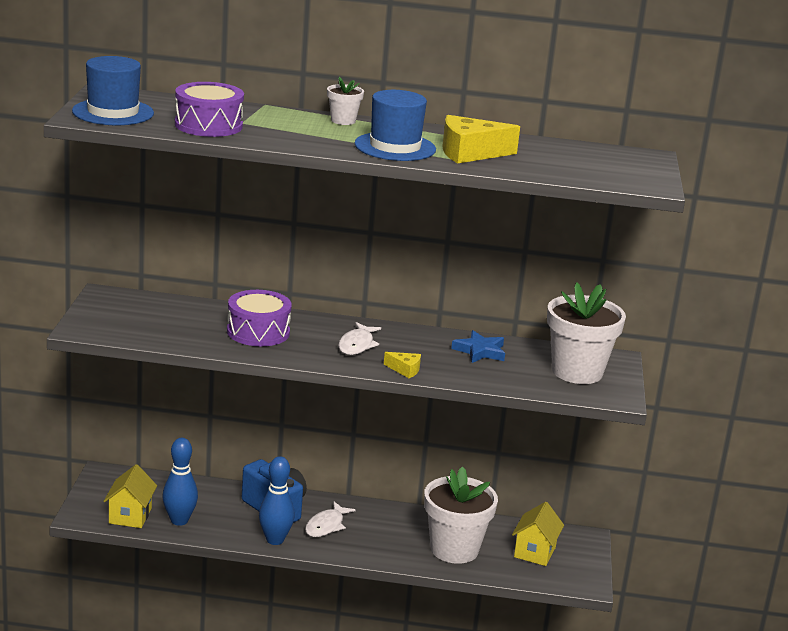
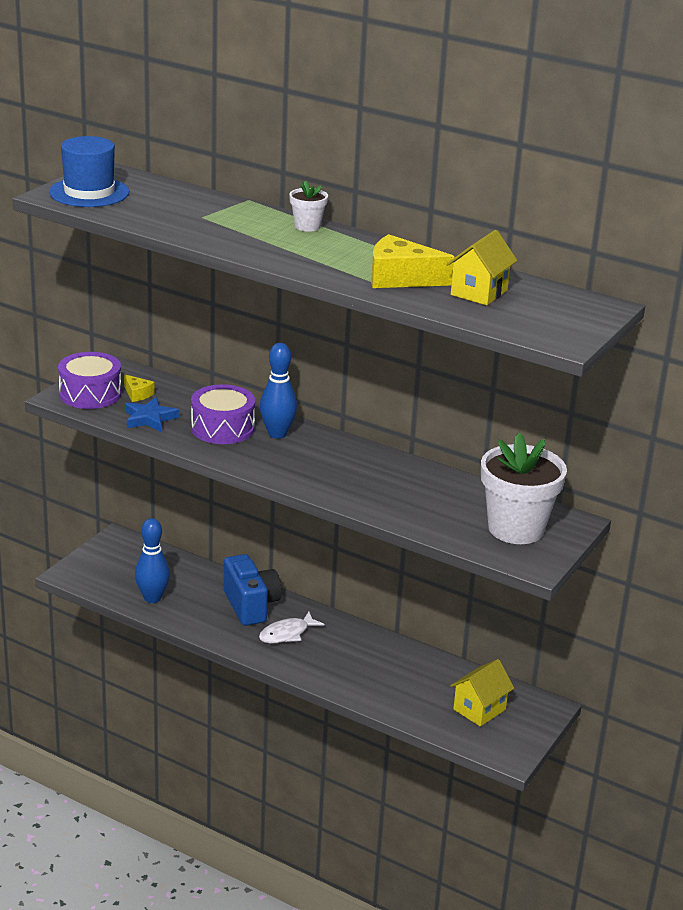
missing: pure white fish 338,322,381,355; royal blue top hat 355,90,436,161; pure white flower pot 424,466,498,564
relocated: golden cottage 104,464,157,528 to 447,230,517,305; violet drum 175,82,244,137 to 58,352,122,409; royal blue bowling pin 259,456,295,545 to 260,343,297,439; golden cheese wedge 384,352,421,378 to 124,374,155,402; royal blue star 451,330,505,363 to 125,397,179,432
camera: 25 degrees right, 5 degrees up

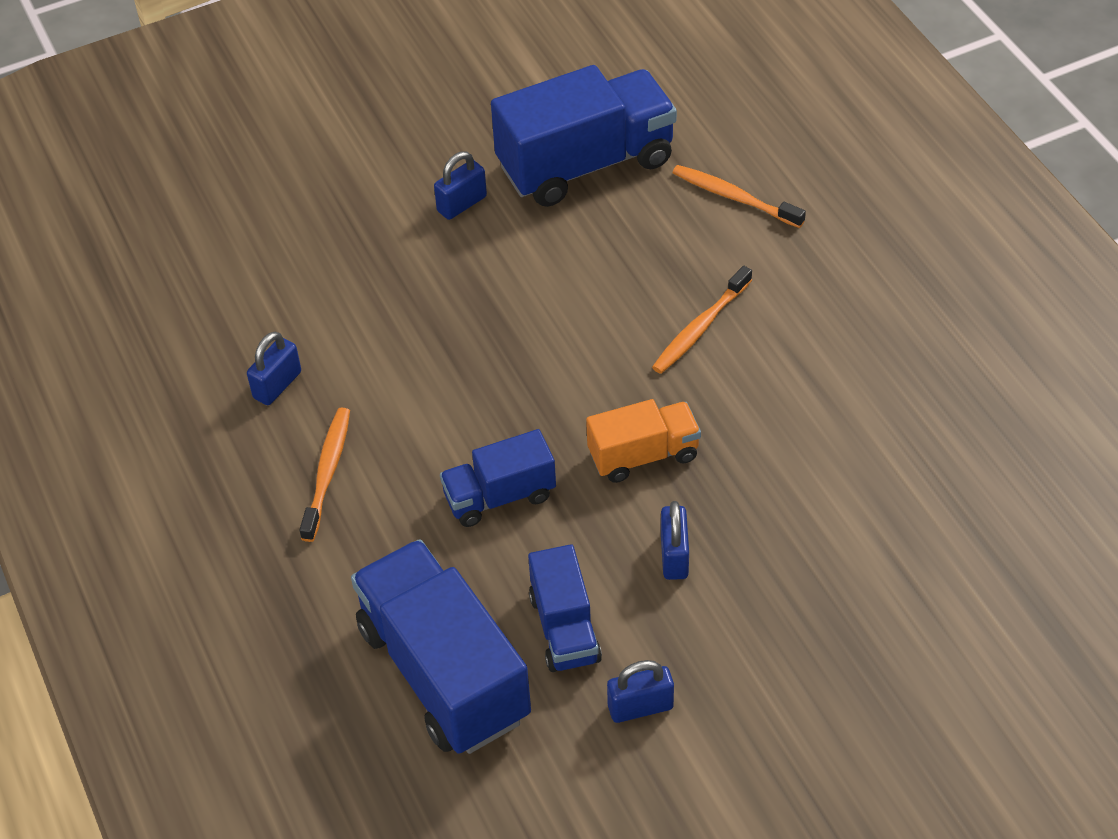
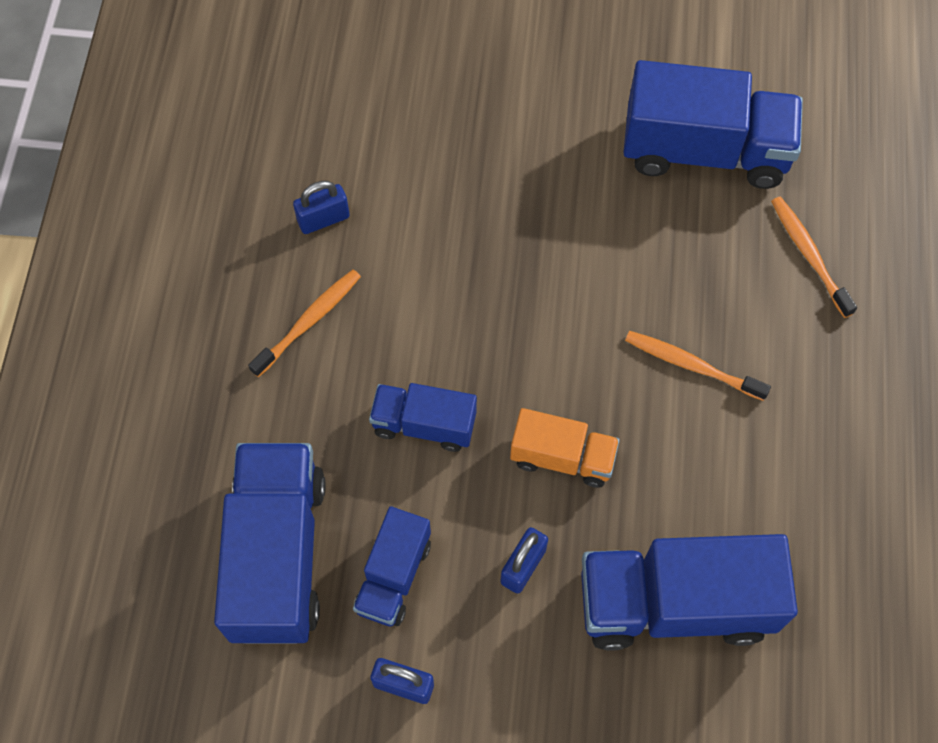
missing: royal blue padlock 434,151,487,220
appeared: royal blue toy truck 581,534,798,651
spun: orange tooth brush 652,266,752,374 = 625,331,771,401 45 degrees clockwise
camera: 30 degrees right, 15 degrees up

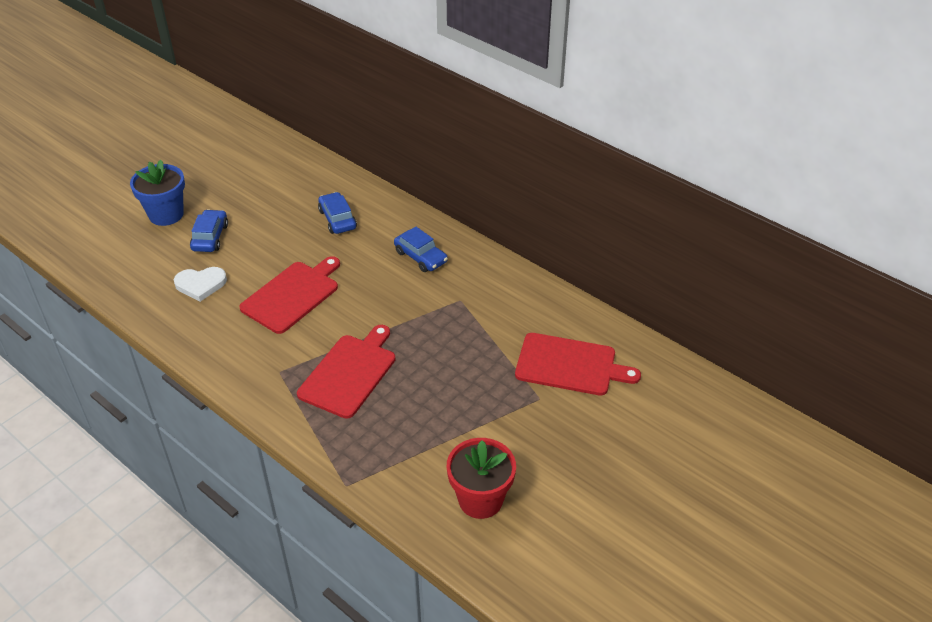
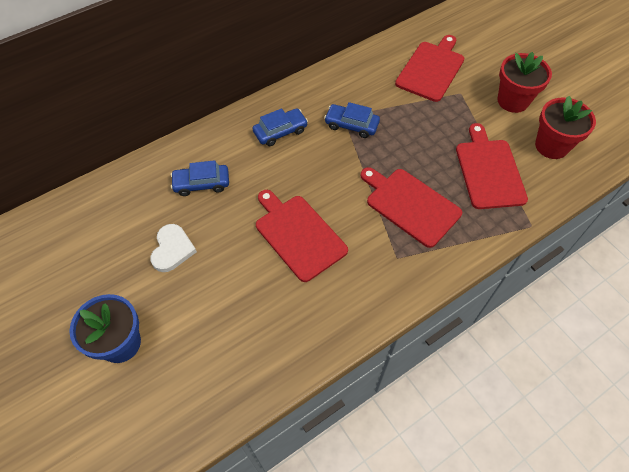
appeared: scarlet chopping board 456,123,528,209; scarlet flower pot 497,52,552,113
relocated: pure white heart shape 174,267,227,302 to 150,224,197,272; royal blue car 190,209,228,252 to 324,102,380,138
camera: 75 degrees left, 15 degrees up

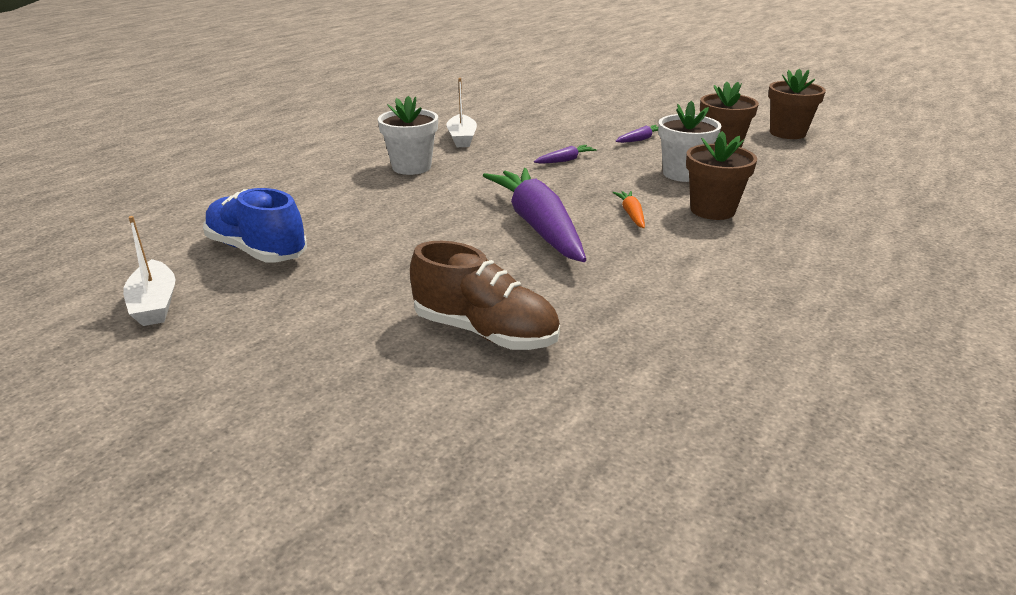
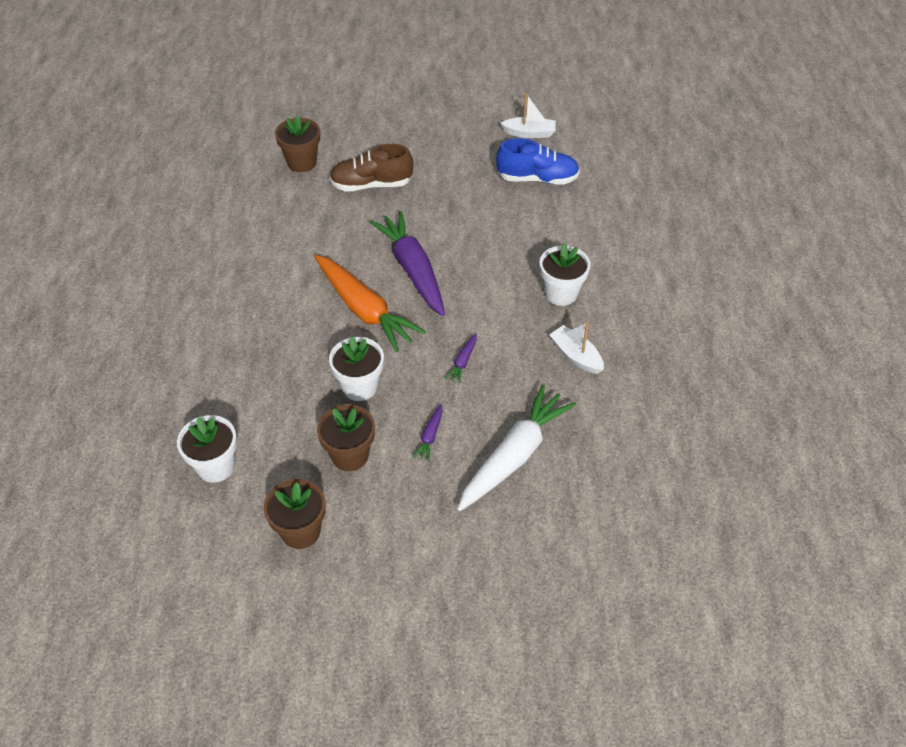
appeared: pure white flower pot 177,415,237,483; pure white carrot 457,385,576,511
relocated: brown flower pot 686,131,757,220 to 275,115,320,172
spun: pure white toy boat 123,216,175,326 = 500,93,556,138 150 degrees clockwise; violet carrot 483,168,586,262 = 370,211,445,316 150 degrees counterclockwise
size: orange carrot 613,191,645,228 = 315,255,426,352 x2.44
camera: 145 degrees right, 20 degrees up

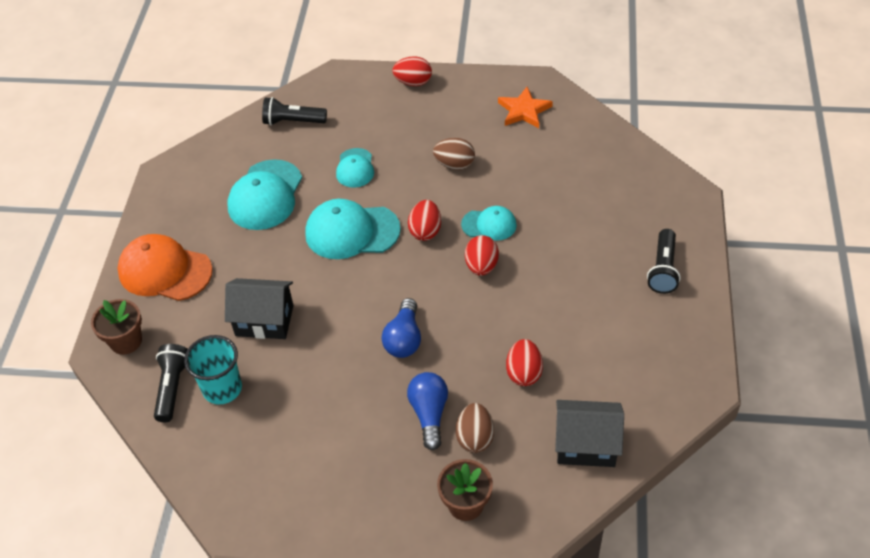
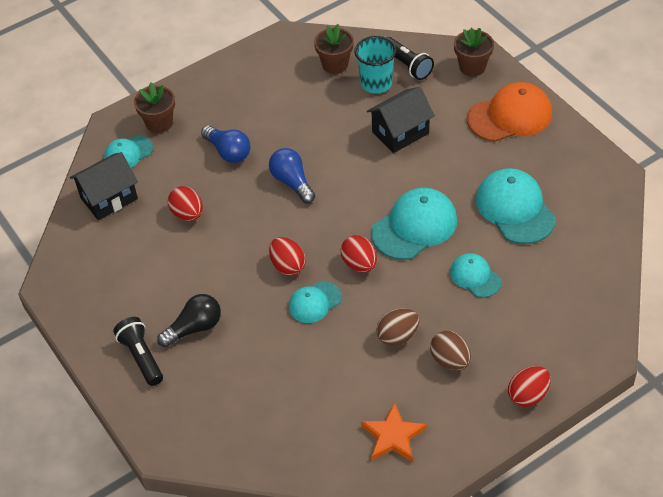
missing: jet-black flashlight 262,97,327,126
appeared: aqua baseball cap 104,136,153,168; jet-black light bulb 157,294,221,347; brown flower pot 314,24,354,74
relocated: brown egg 456,403,494,453 to 430,331,471,370
camera: 140 degrees right, 0 degrees up

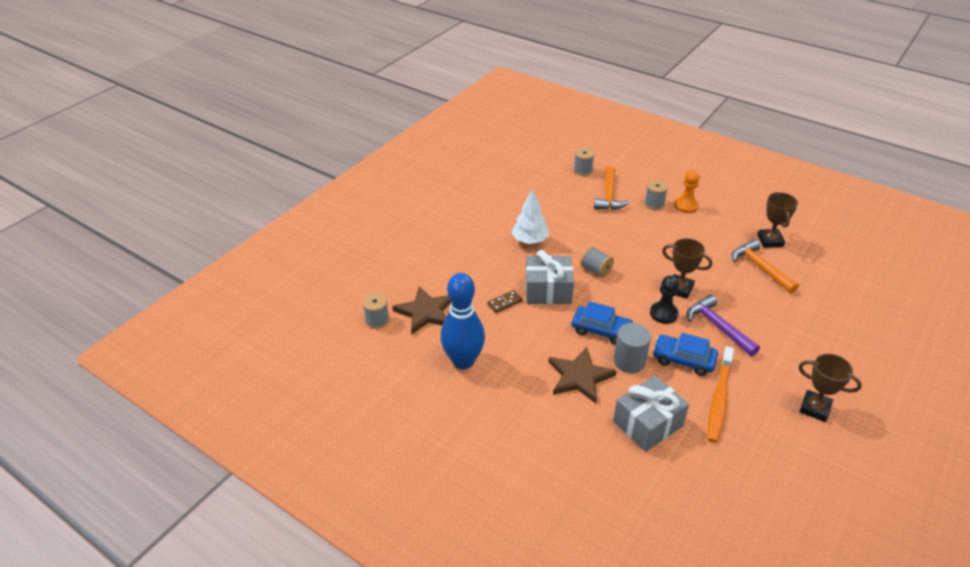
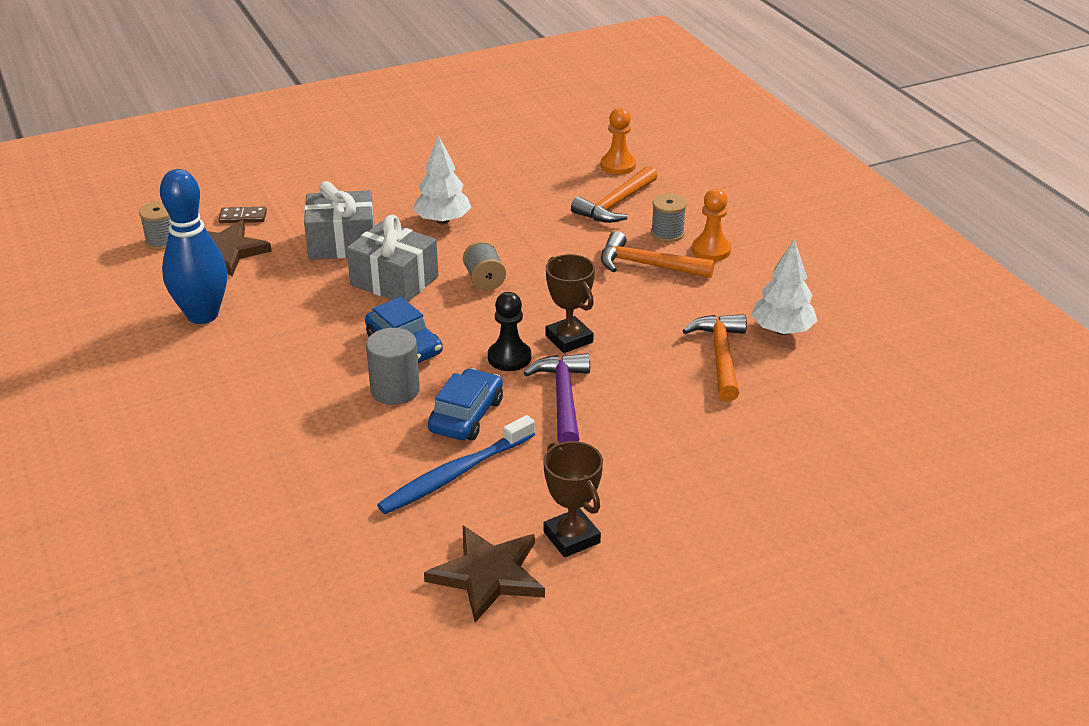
appeared: orange carpenter's hammer 601,231,715,278
relocated: brown domino 487,290,522,313 to 218,207,267,223; brown star 549,347,617,403 to 424,526,545,622; gray present 613,375,689,452 to 304,181,375,260
exchanged: gray reel of thread 573,148,595,176 to orange game pawn 601,108,636,175; brown award cup 757,192,798,248 to pure white toy tree 751,239,817,335
colour: orange tooth brush 707,346,734,443 to royal blue tooth brush 377,415,535,514
spun: royal blue car 653,333,718,376 = 428,368,503,441 60 degrees clockwise
camera: 30 degrees right, 5 degrees down

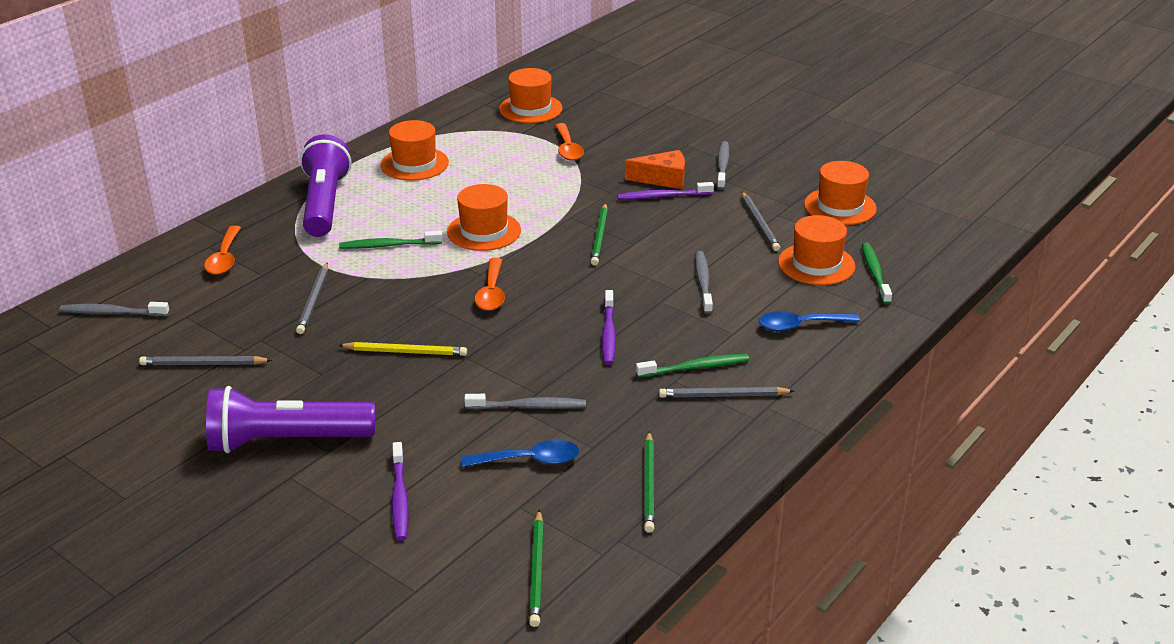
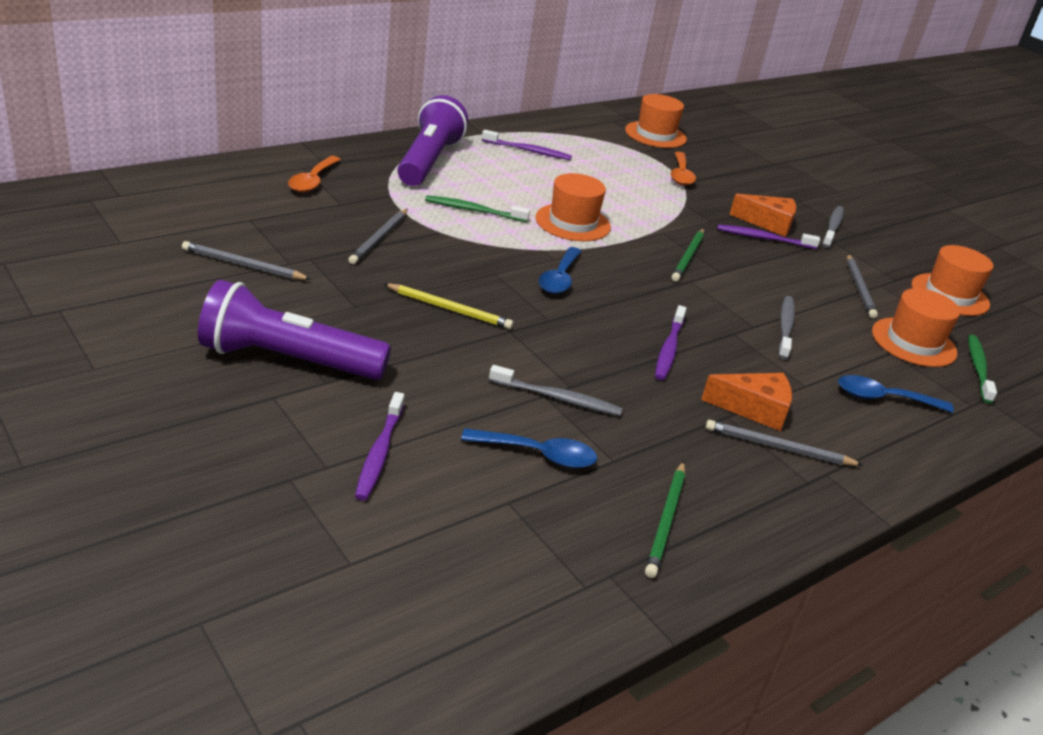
missing: gray tooth brush 59,302,170,316; leaf-green pencil 529,510,544,627
exchanged: orange top hat 381,120,449,181 to violet tooth brush 482,130,572,160; leaf-green tooth brush 636,354,749,378 to orange cheese wedge 701,373,792,431
colour: orange tablespoon 475,258,505,311 to royal blue tablespoon 539,247,582,294
camera: 10 degrees right, 0 degrees up

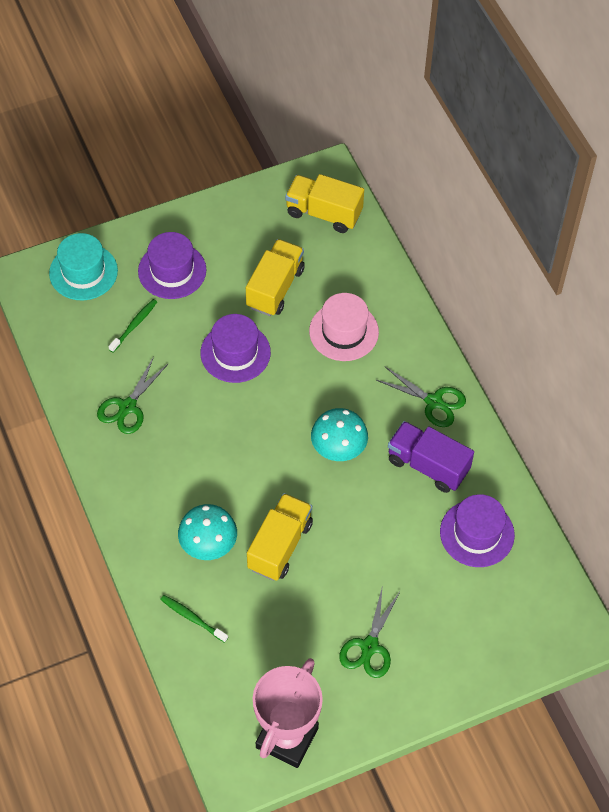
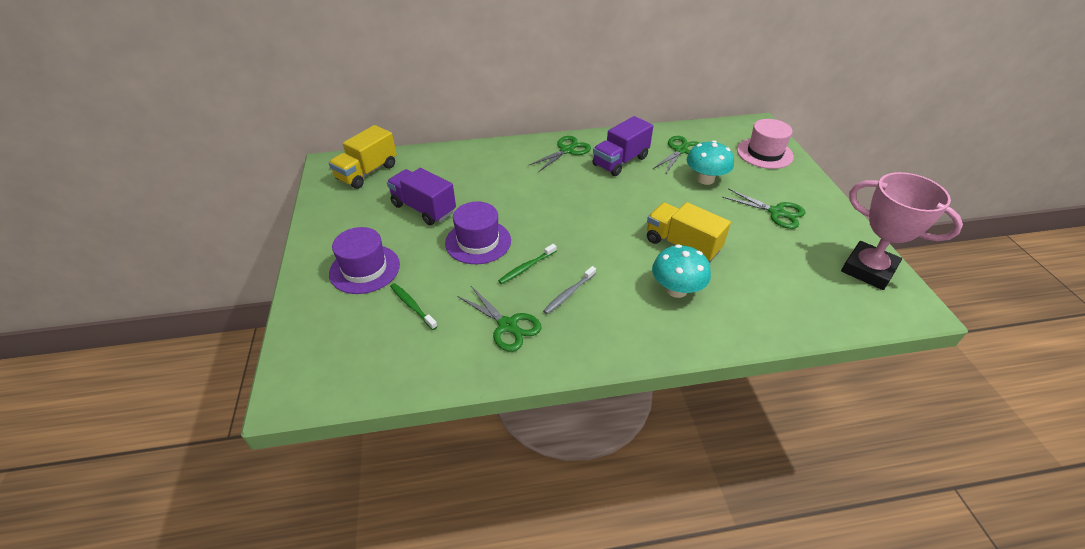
missing: aqua top hat 49,233,118,300
appeared: gray tooth brush 543,266,596,314
relocated: leaf-green tooth brush 160,595,228,643 to 498,244,556,284; rose-pink top hat 309,293,379,361 to 737,119,794,169; aqua mushroom 311,408,368,461 to 687,140,734,185
exchanged: violet top hat 440,494,515,567 to leaf-green scissors 653,136,700,173
colour: golden toy truck 246,239,305,316 to violet toy truck 387,168,456,225
camera: 75 degrees left, 15 degrees down

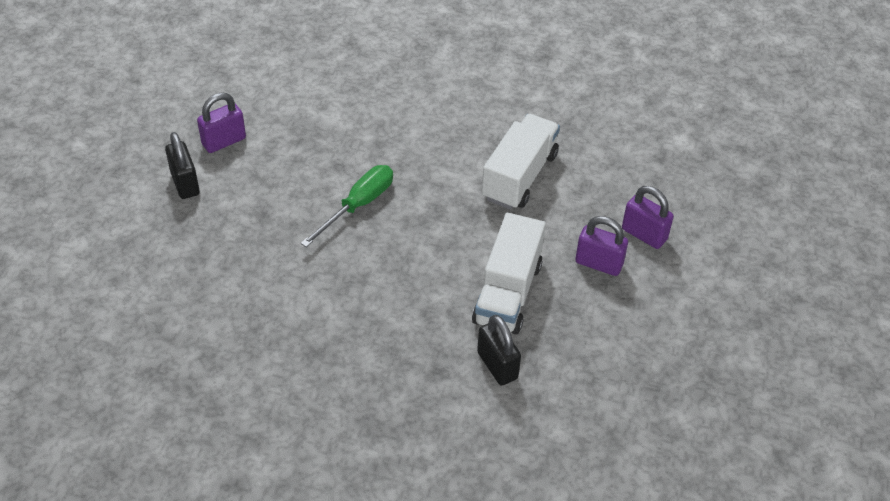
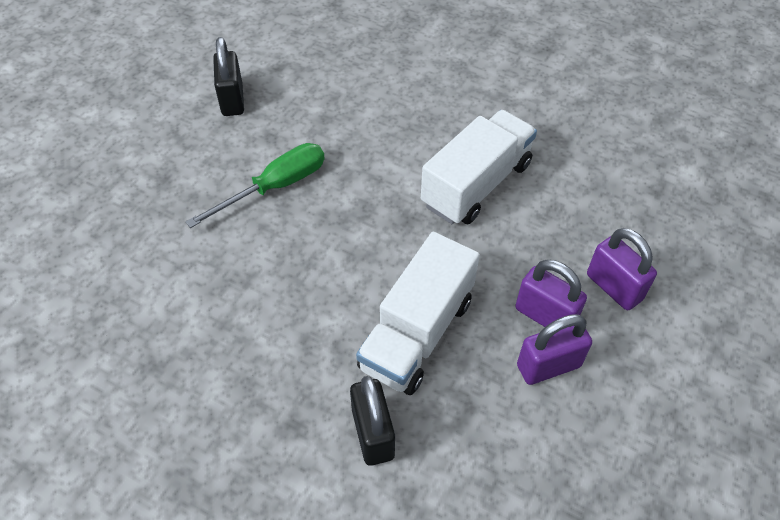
relocated: jet-black padlock 165,132,200,199 to 213,37,244,116; violet padlock 197,92,246,153 to 517,314,592,385
camera: 15 degrees right, 5 degrees up

